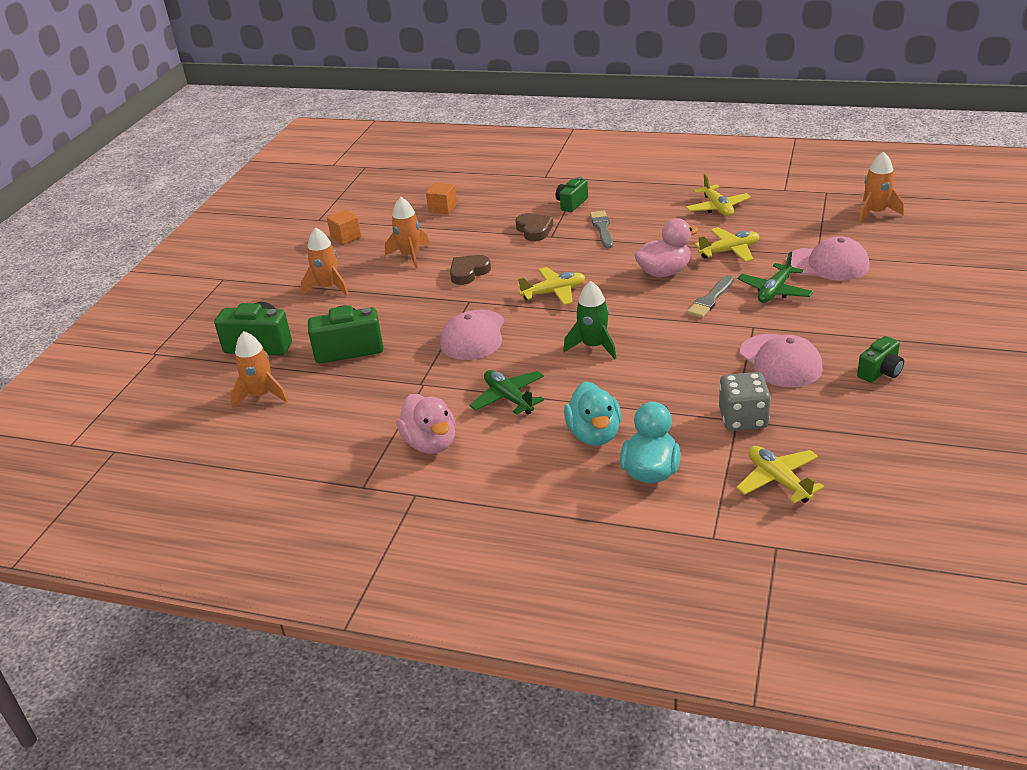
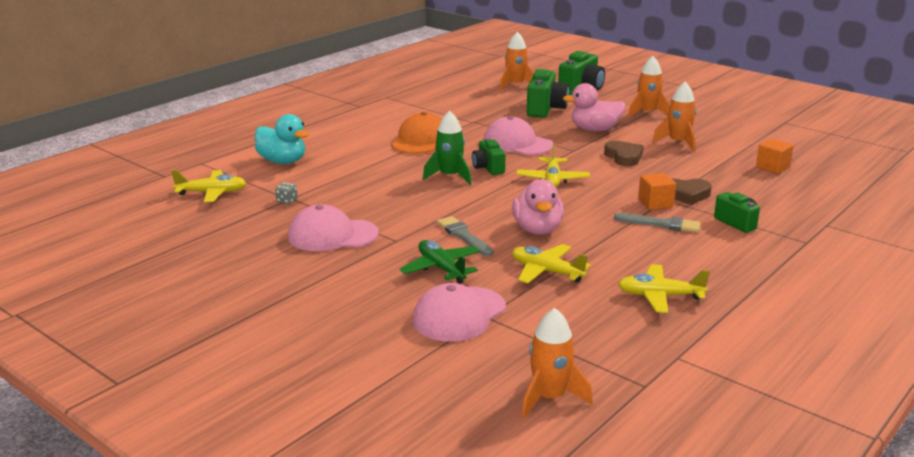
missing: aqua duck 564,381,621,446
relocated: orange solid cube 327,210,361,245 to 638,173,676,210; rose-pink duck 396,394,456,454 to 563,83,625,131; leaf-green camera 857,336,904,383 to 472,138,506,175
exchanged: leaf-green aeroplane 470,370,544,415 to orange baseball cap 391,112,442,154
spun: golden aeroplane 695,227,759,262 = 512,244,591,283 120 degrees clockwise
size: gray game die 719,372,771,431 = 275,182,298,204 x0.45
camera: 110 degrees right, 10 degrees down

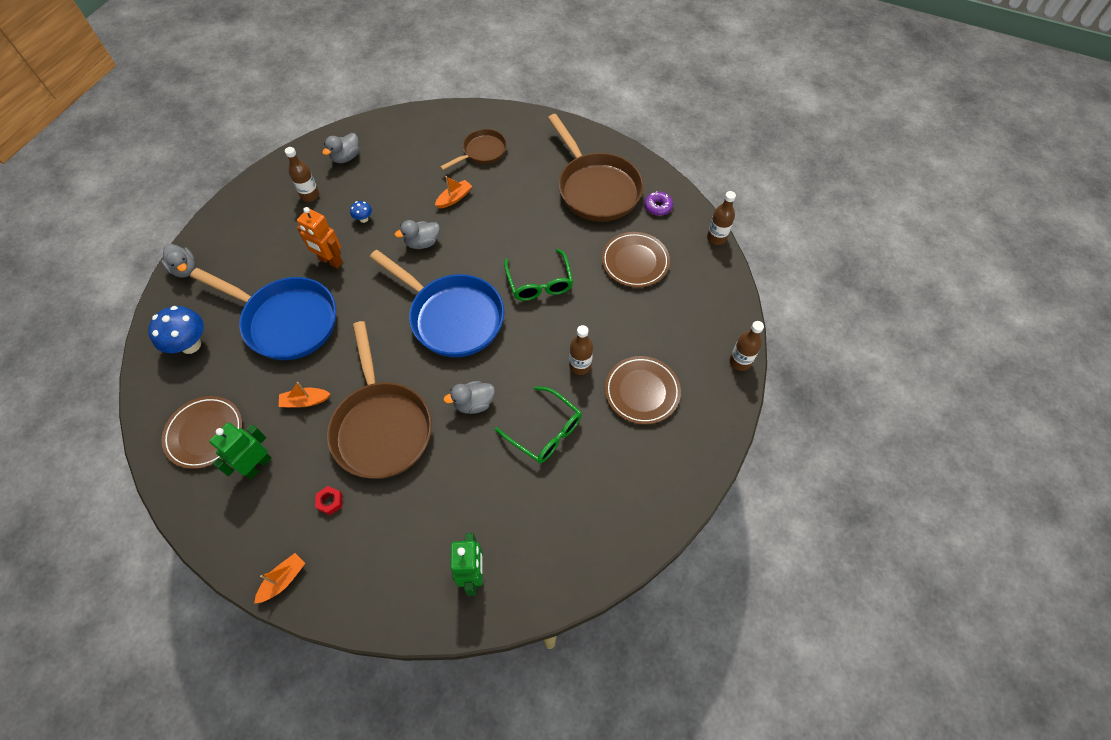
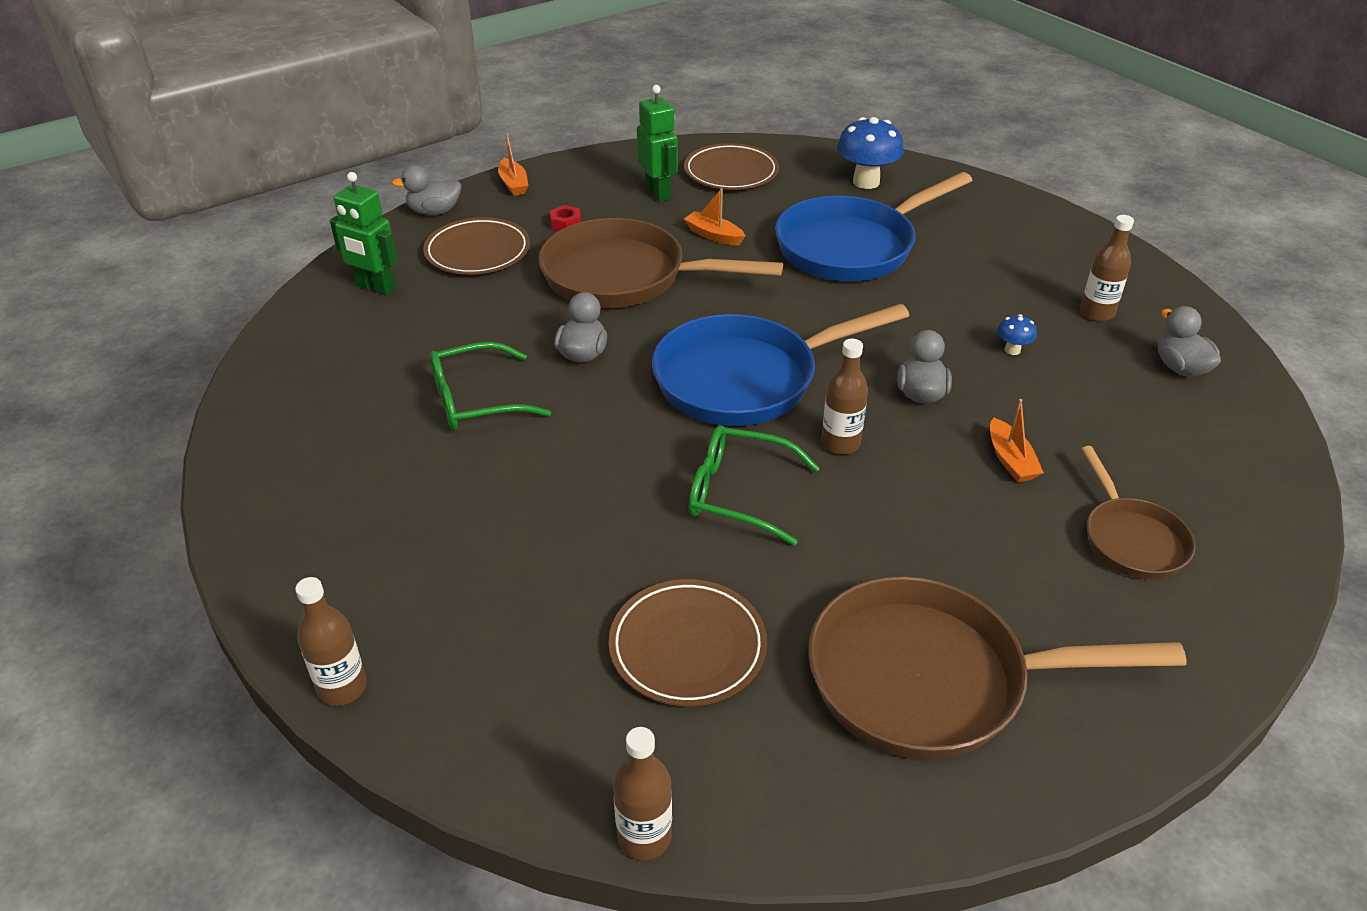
missing: orange robot figure 297,207,343,268; violet doughnut 644,191,673,216
relocated: gray duck 161,244,196,278 to 392,165,462,215; brown flask 569,325,593,375 to 821,339,868,455; brown plate 605,356,681,424 to 423,217,530,275
spun: orange toy boat 279,382,330,408 = 684,188,745,245 75 degrees counterclockwise
camera: 120 degrees right, 20 degrees down

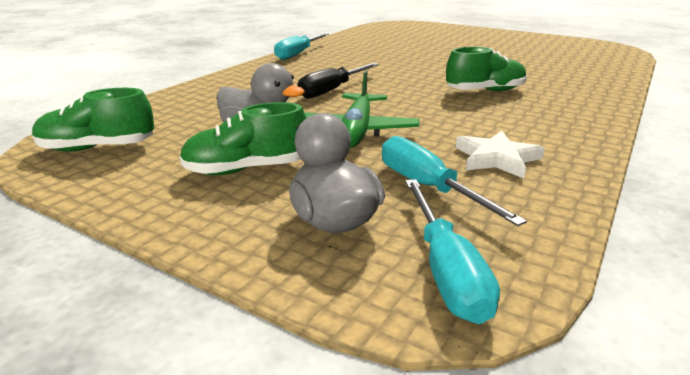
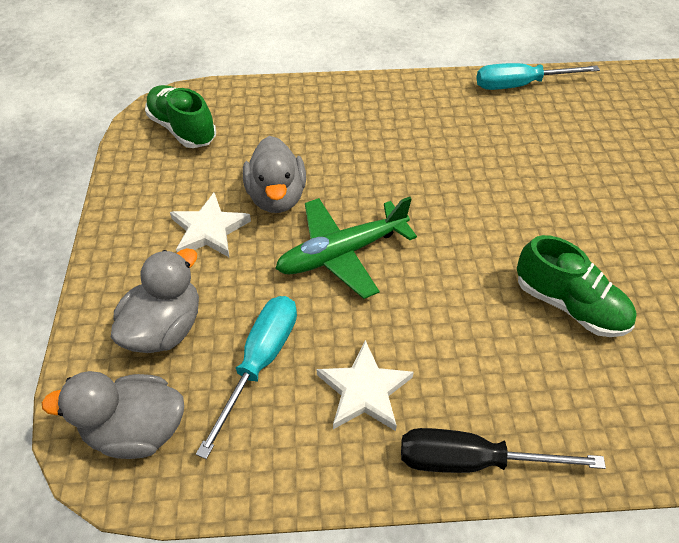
relocated: jet-black flat screwdriver 297,63,379,99 to 401,428,606,473
exchanged: leaf-green shoe 179,102,306,175 to pure white star 170,193,251,258; aqua flat screwdriver 405,179,500,324 to gray duck 42,371,184,459
camera: 55 degrees right, 25 degrees up

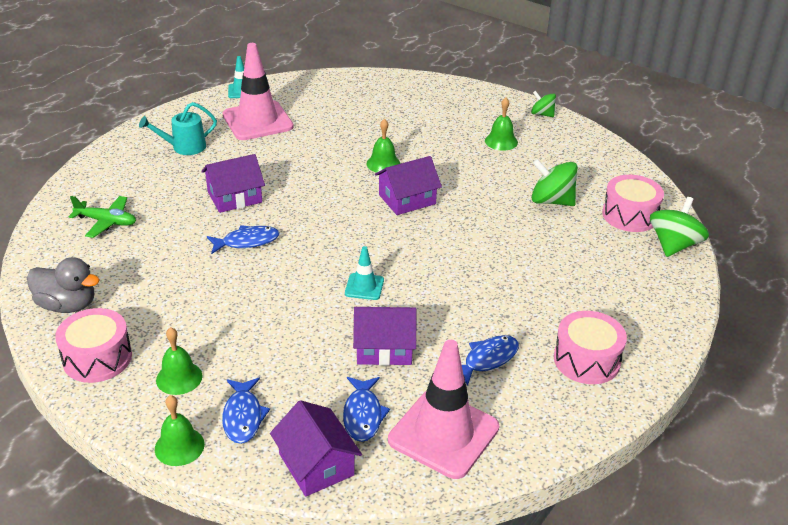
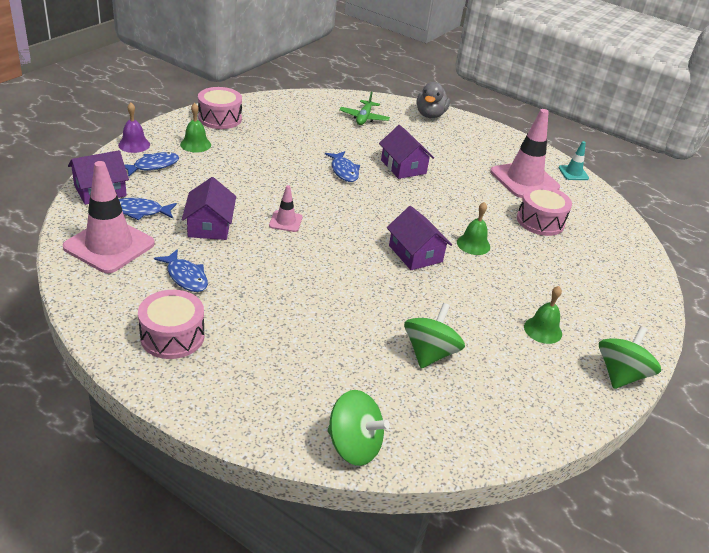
missing: aqua sprinkling can 139,102,217,155
relocated: gray duck 27,257,100,313 to 417,82,450,118; rose-pink drum 602,175,664,232 to 517,186,572,236
colour: leaf-green hand bell 155,395,205,466 to violet hand bell 118,102,150,153; aqua traffic cone 345,246,384,300 to rose-pink traffic cone 269,185,303,232
spun: royal blue fish 222,378,270,444 = 124,152,179,177 150 degrees clockwise
size: leaf-green spinning top 531,91,556,117 = 599,326,661,389 x1.65
camera: 85 degrees right, 0 degrees up

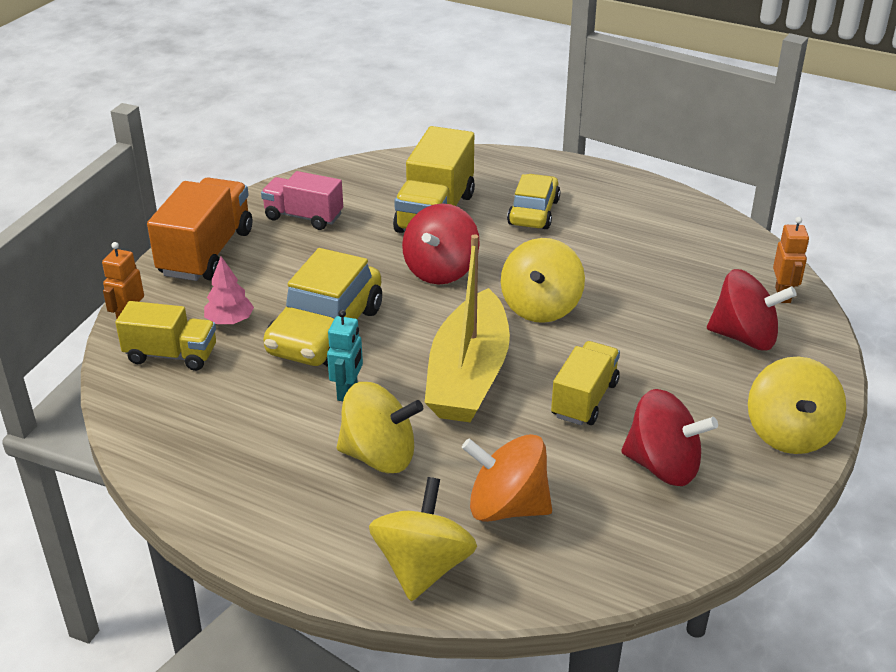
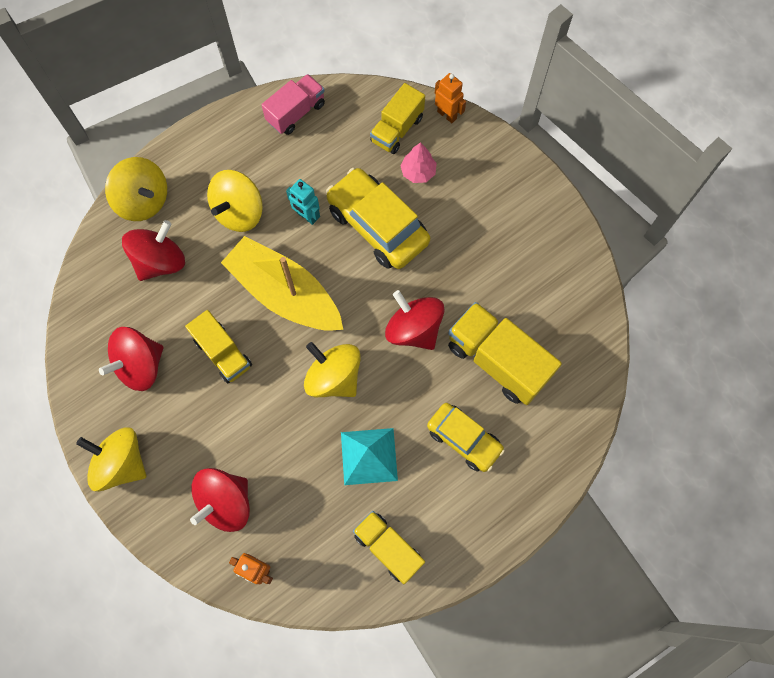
missing: orange toy truck 147,178,252,281
appeared: aqua pyramid 341,428,398,485; golden toy truck 353,511,425,584
relocated: rose-pink toy truck 261,171,343,230 to 262,74,325,135
colour: orange spinning top 462,434,552,522 to scarlet spinning top 122,220,185,281
camera: 115 degrees right, 35 degrees up

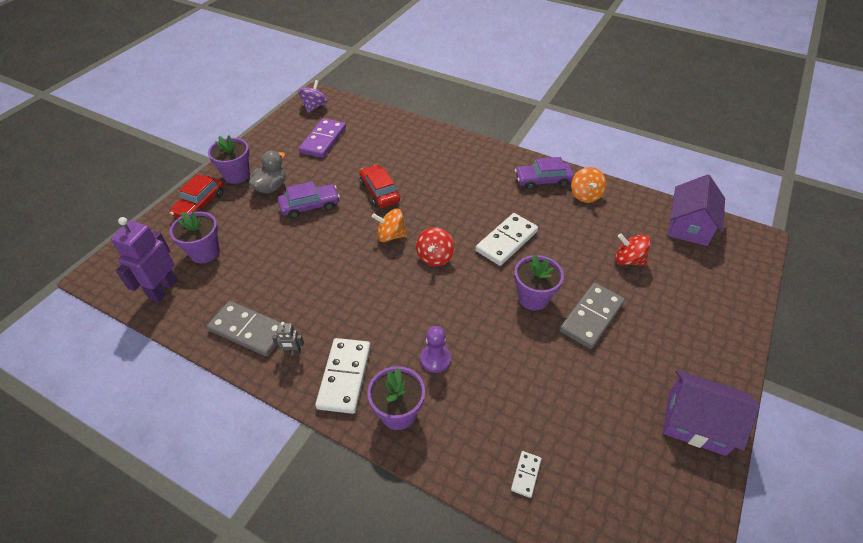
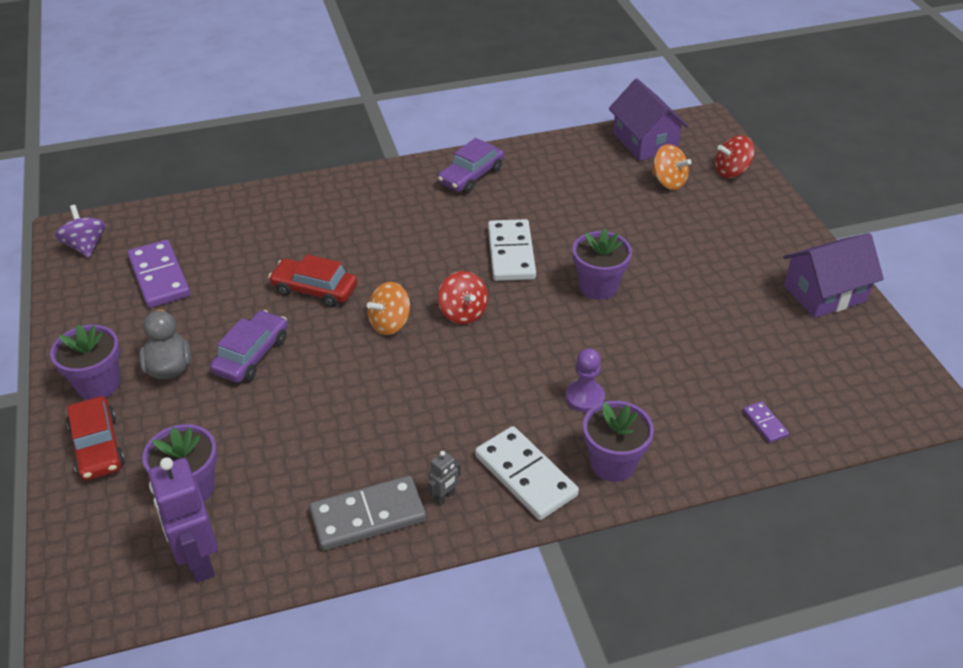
missing: gray domino 560,283,625,349
relocated: orange spinning top 571,167,606,203 to 652,144,691,190; scarlet spinning top 615,234,651,266 to 715,135,754,178
colour: pure white domino 511,451,541,498 to violet domino 743,401,789,443
camera: 45 degrees left, 5 degrees down

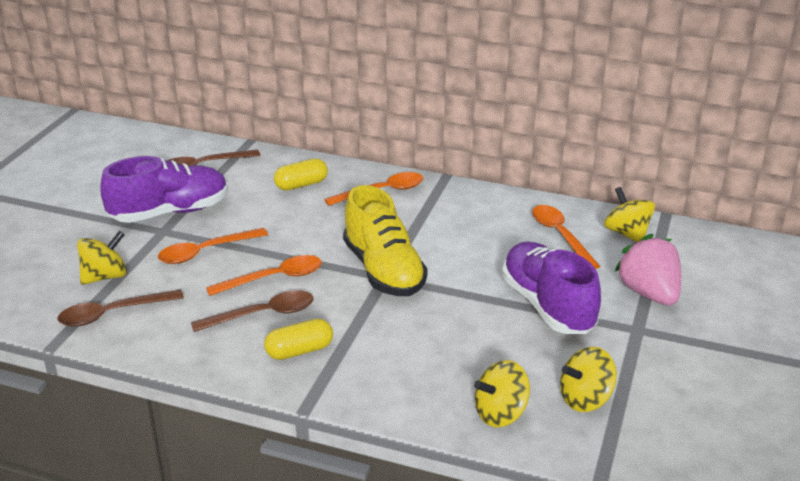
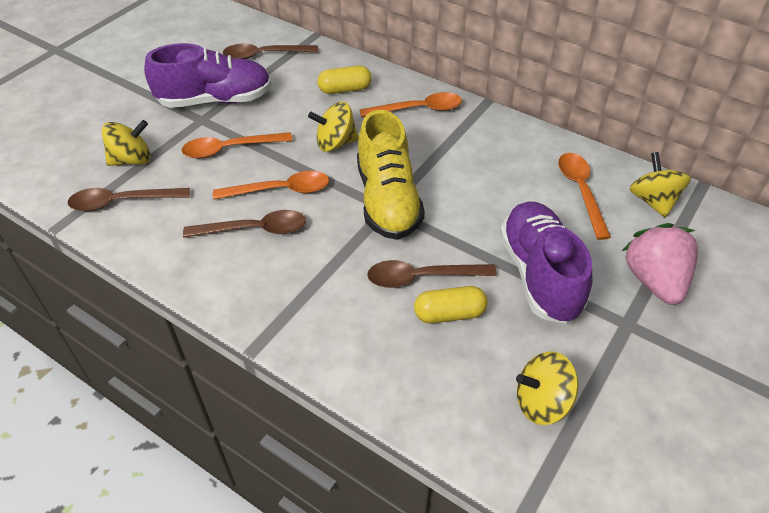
appeared: brown tablespoon 367,260,497,288
relocated: golden pill shape 264,319,333,360 to 414,286,488,323; golden spinning top 474,360,530,427 to 308,102,359,152
camera: 15 degrees right, 15 degrees up

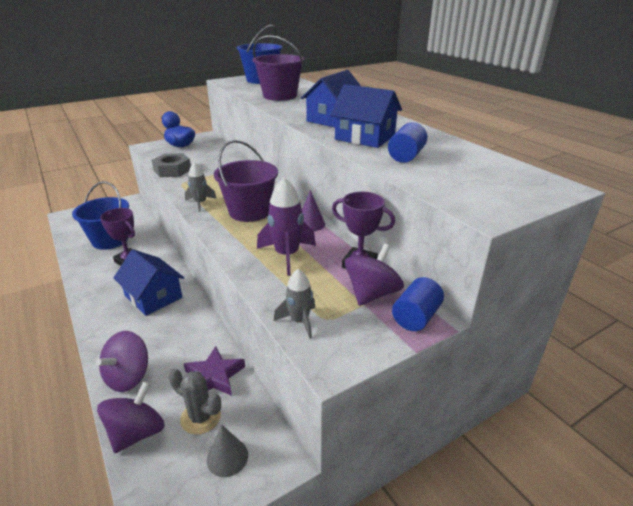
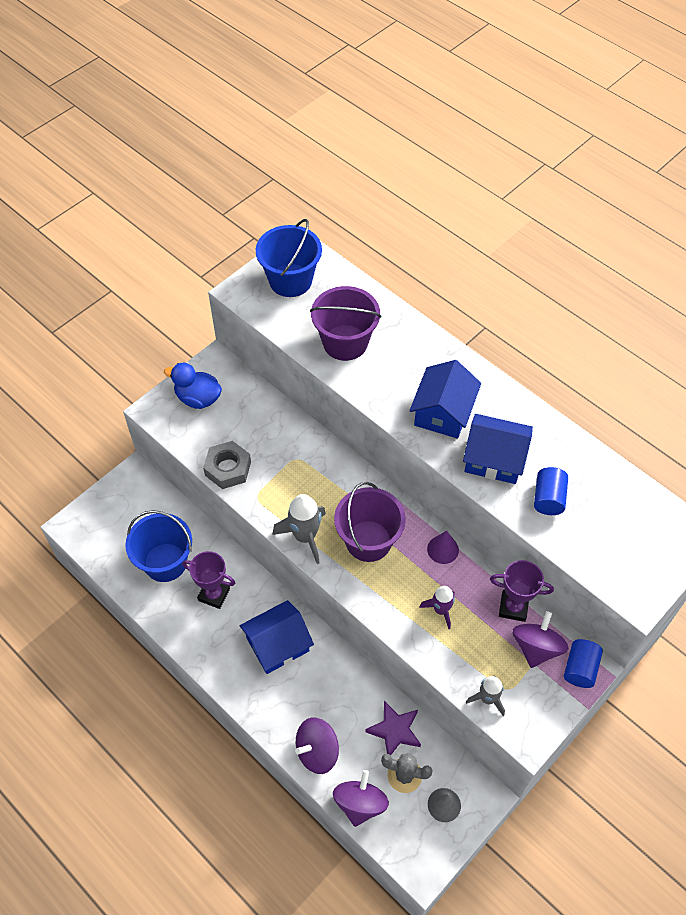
spun: violet spinning top 96,331,148,392 = 295,717,339,774 45 degrees clockwise; royal blue cottage 113,249,184,316 = 240,600,314,674 60 degrees counterclockwise
size: gray rocket 185,162,217,212 = 272,494,326,564 x1.60; violet rocket 257,177,316,276 = 419,586,455,629 x0.63
camera: 15 degrees left, 25 degrees up

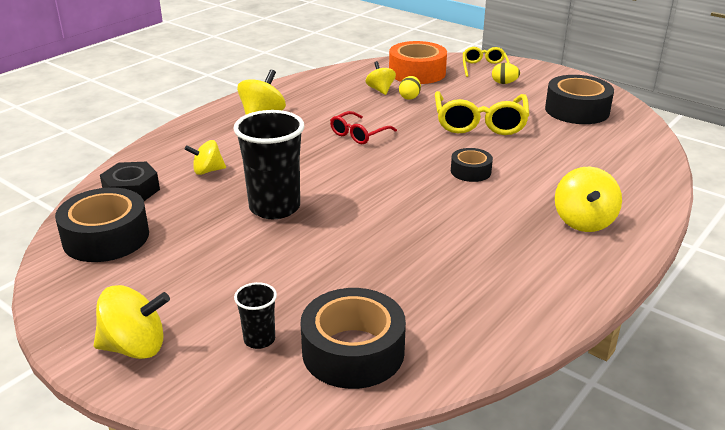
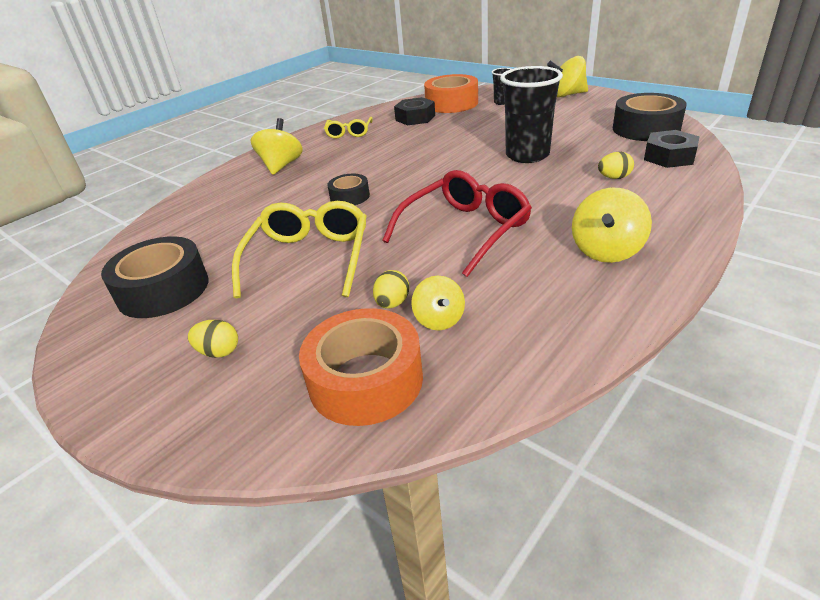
appeared: jet-black nut 394,97,435,125
relocated: golden spectacles 463,47,510,77 to 324,117,373,139
exchanged: golden spinning top 185,140,226,175 to golden egg 598,152,634,179
colour: jet-black roll of tape 300,288,406,389 to orange roll of tape 424,74,478,113
size: scarlet spectacles 330,111,397,144 = 382,170,532,277 x1.75
camera: 175 degrees left, 5 degrees up

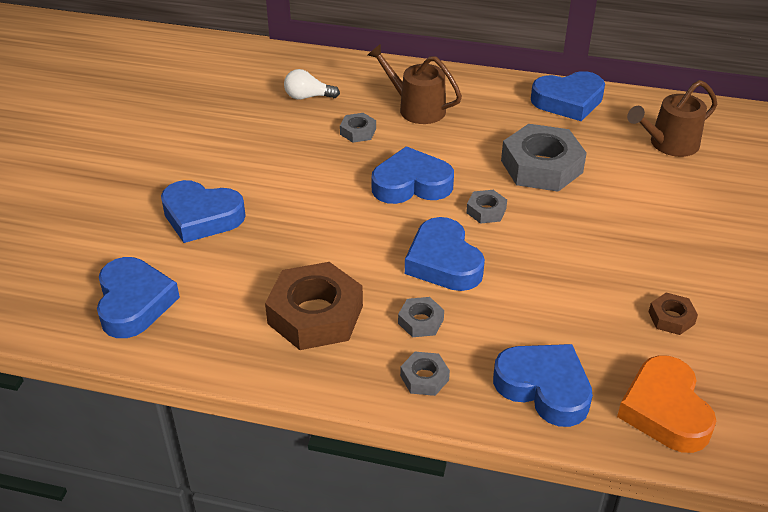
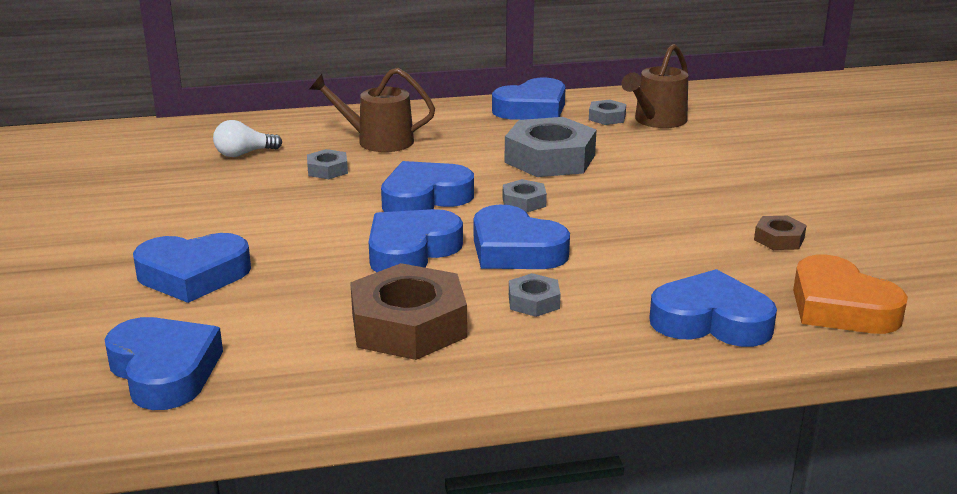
appeared: royal blue heart shape 369,209,463,272
relocated: gray nut 400,352,450,396 to 589,99,626,125
camera: 25 degrees left, 15 degrees down

